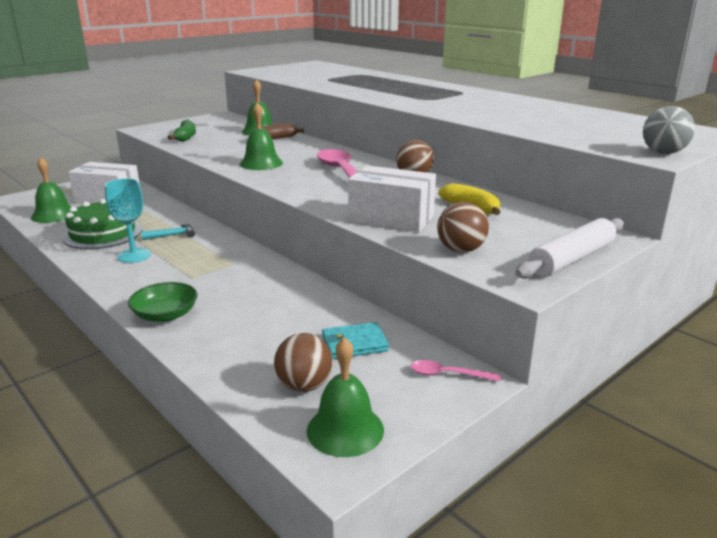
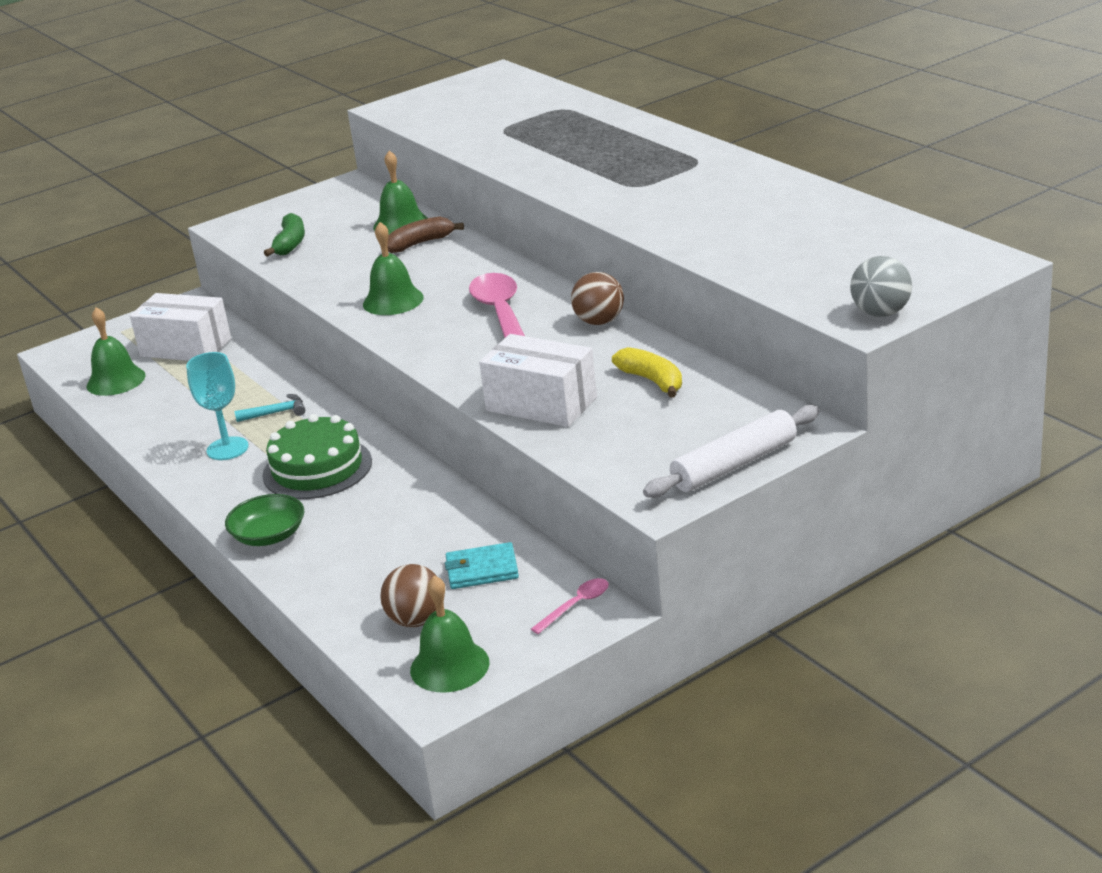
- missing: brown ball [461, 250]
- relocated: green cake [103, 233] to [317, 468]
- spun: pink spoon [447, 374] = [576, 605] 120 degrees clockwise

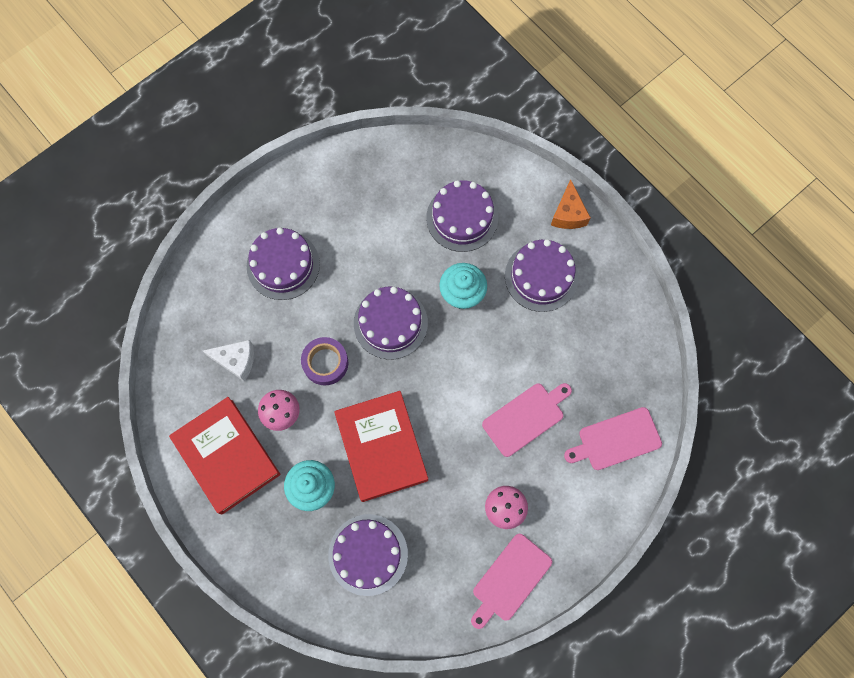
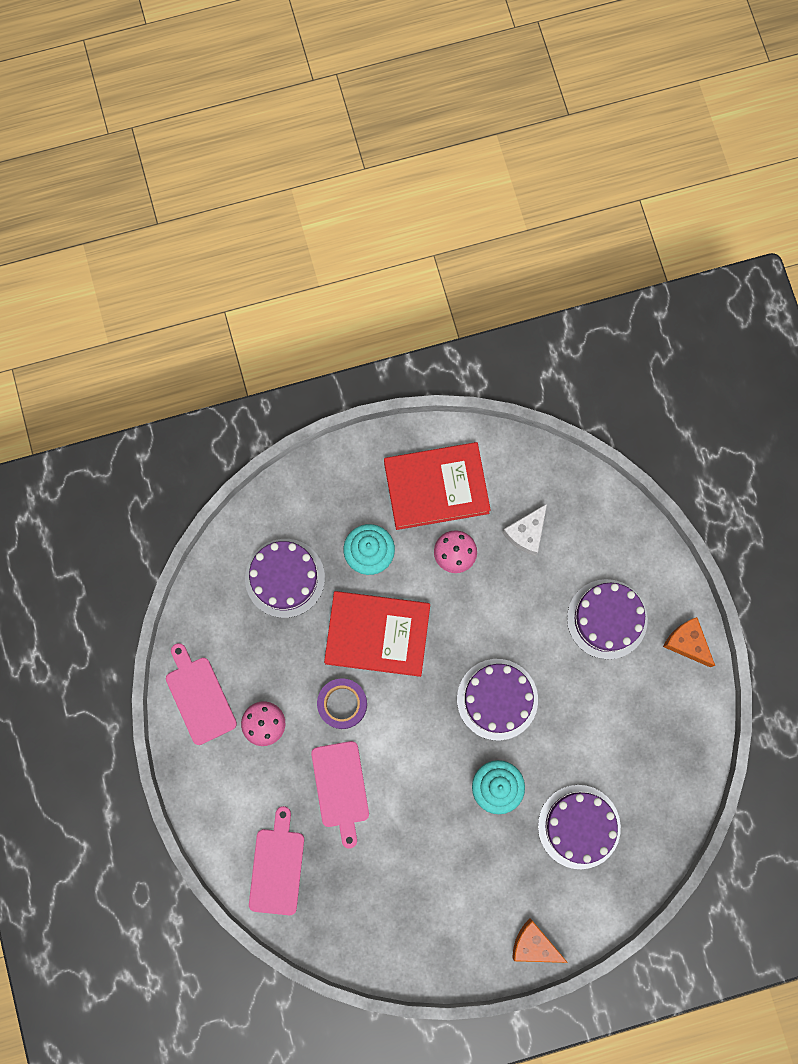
- missing: purple cake [541, 276]
- appeared: orange cheese [687, 643]
- relocated: purple tape [325, 363] to [342, 704]

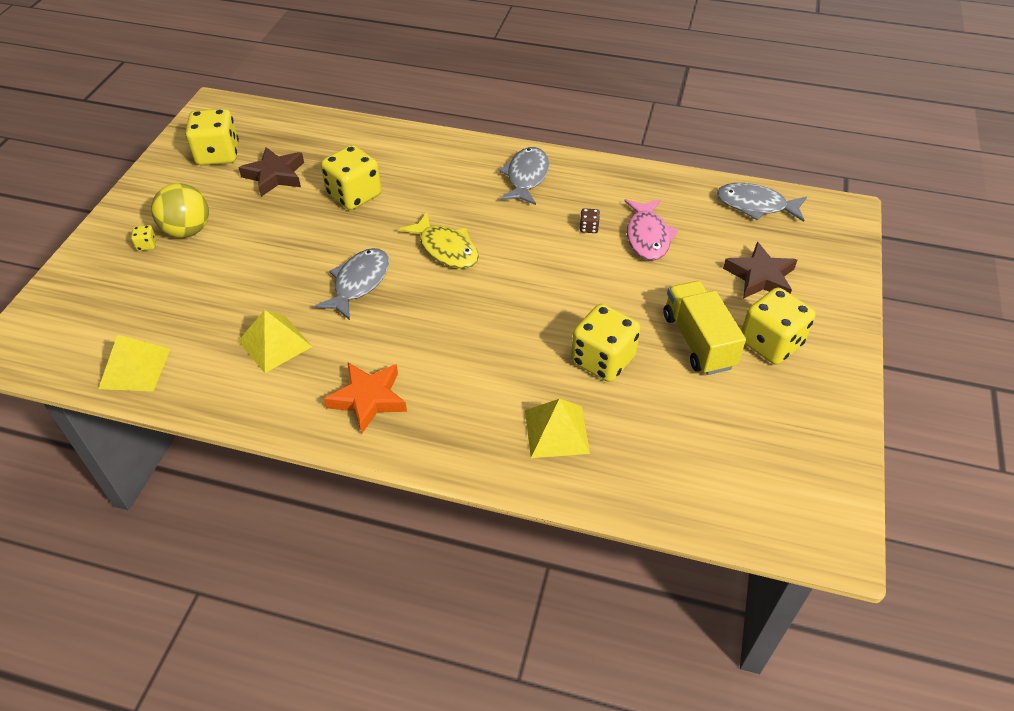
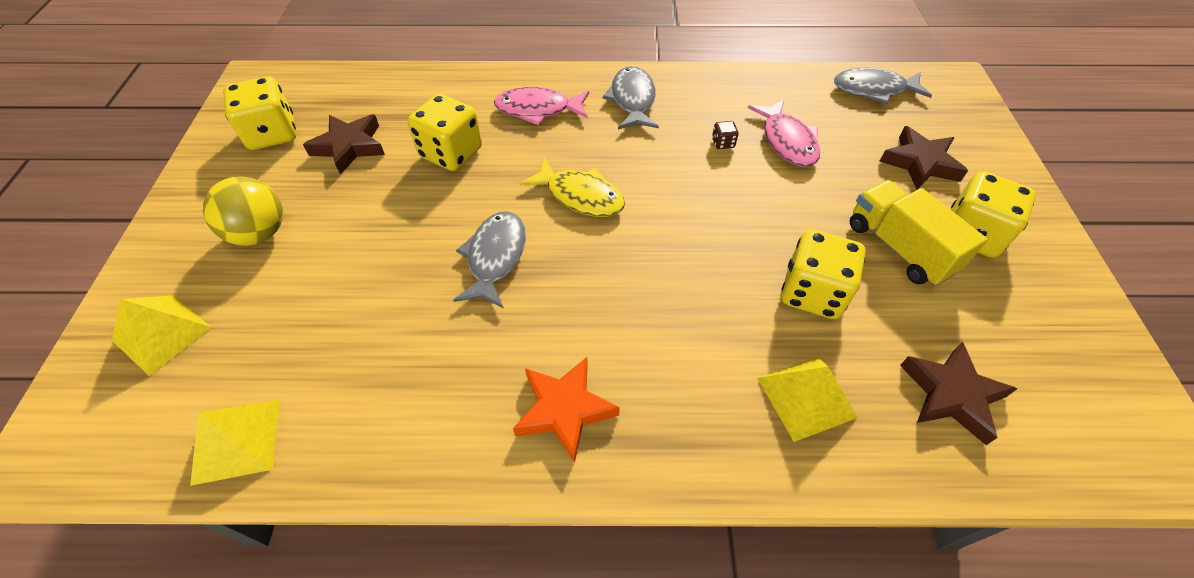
- missing: yellow dice [146, 245]
- appeared: pink fish [538, 110]
- appeared: brown star [951, 395]
- relocated: yellow pyramid [275, 343] to [161, 333]

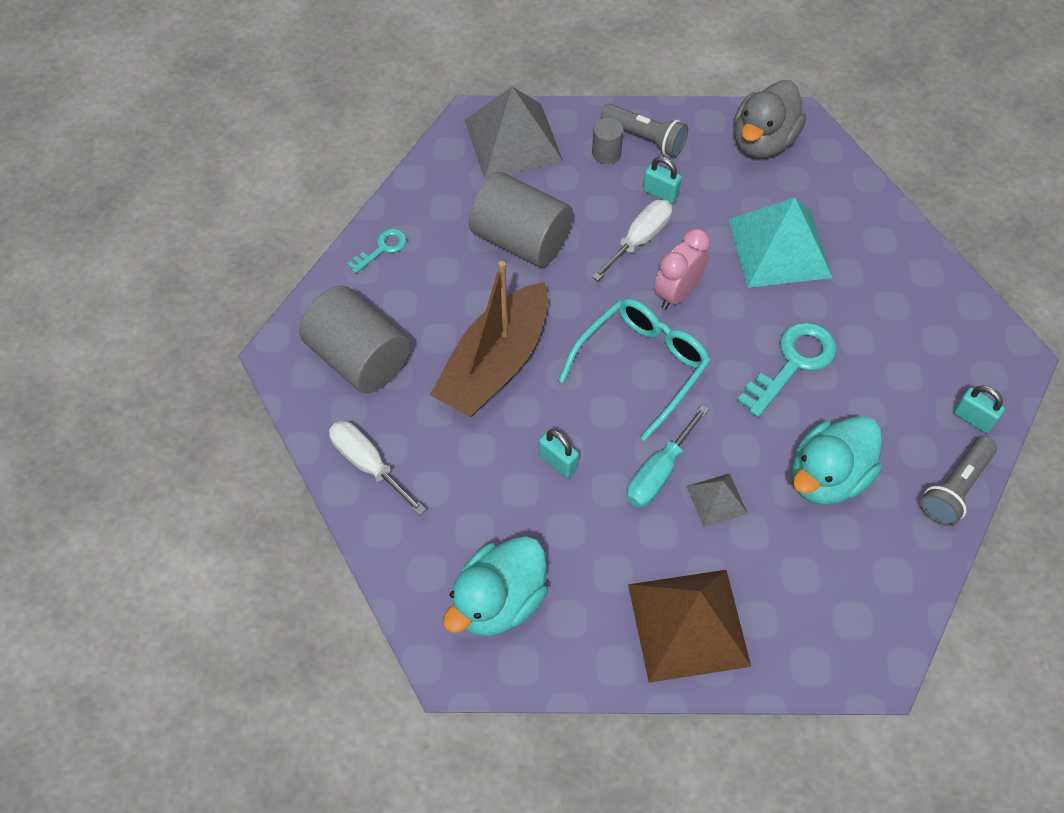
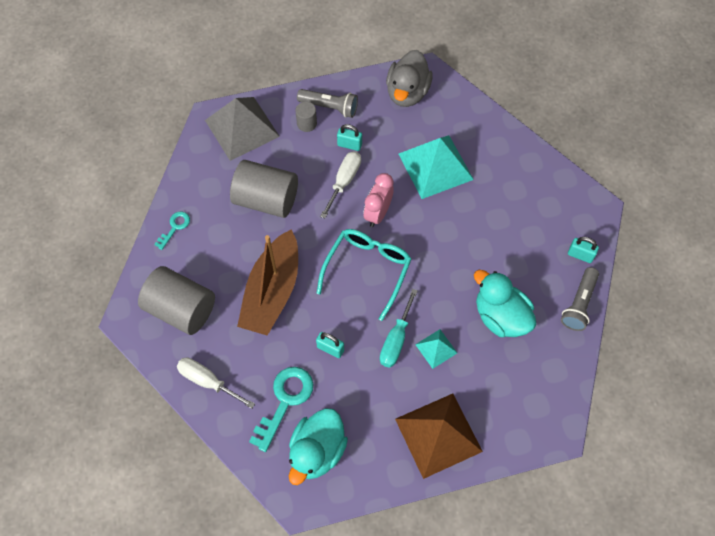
- relocated: turquoise key [793, 363] to [285, 401]
- colour: grey pyramid [716, 499] to turquoise pyramid [436, 348]
- spun: turquoise duck [827, 477] = [500, 316] 105 degrees clockwise

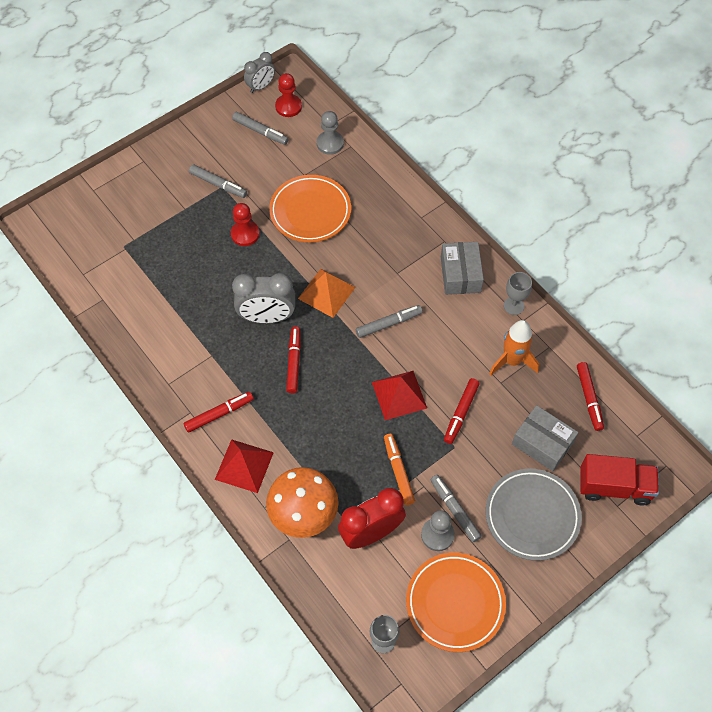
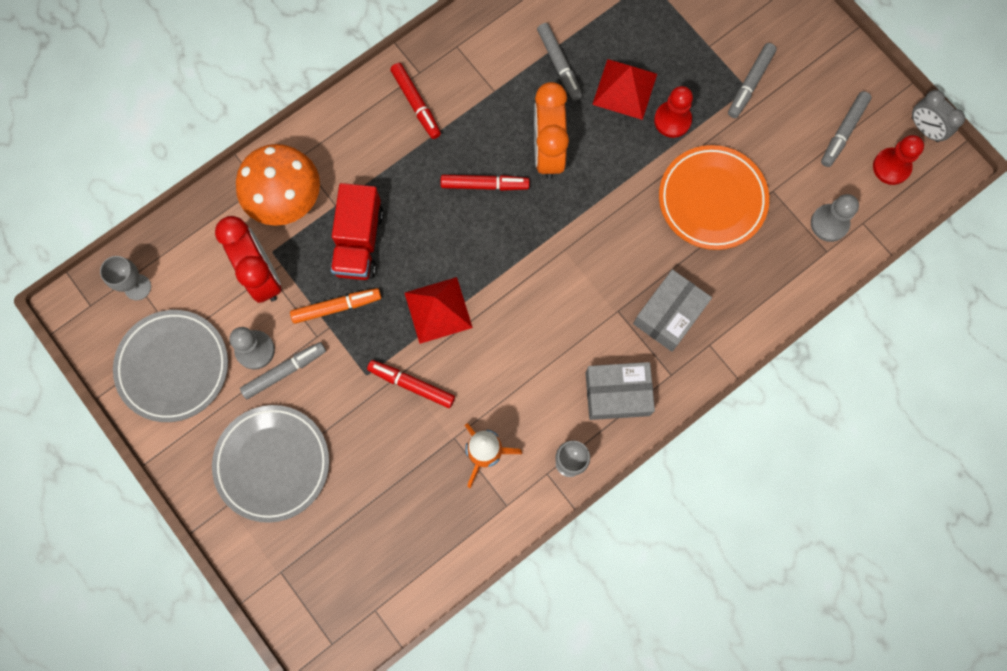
- missing: orange pyramid [326, 292]
- missing: red marker [589, 398]
- relocated: red pyramid [244, 466] to [624, 89]
- relocated: grey marker [388, 324] to [559, 64]
- relocated: grey box [542, 443] to [669, 314]
- relocated: red truck [614, 486] to [359, 242]
- colour: grey clock [267, 317] to orange clock [548, 152]
- colour: orange plate [455, 603] to grey plate [173, 367]

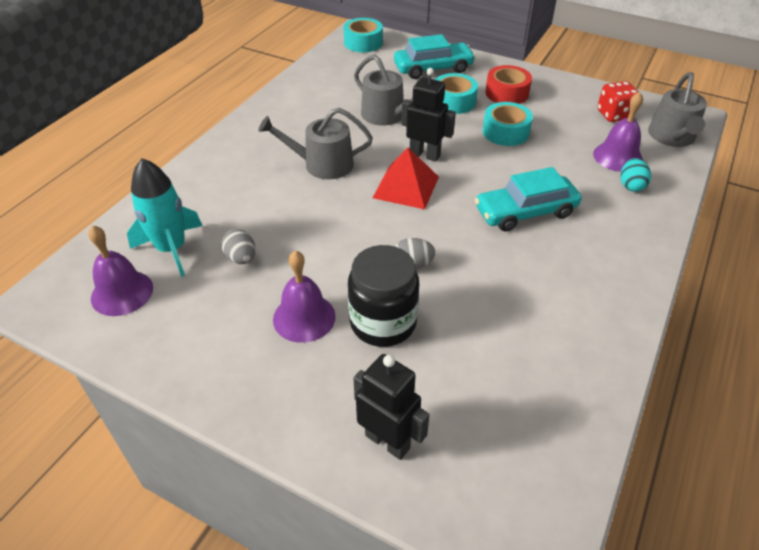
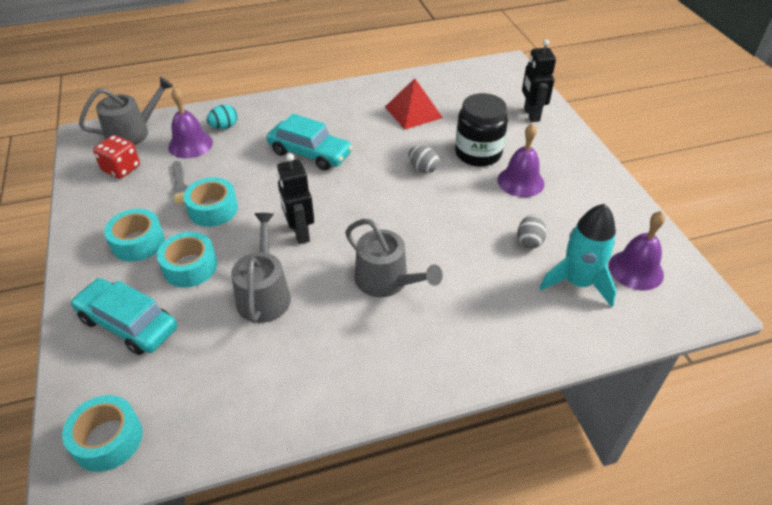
- appeared: grey brush [180, 185]
- relocated: red pyramid [406, 187] to [413, 112]
- colour: red tape [507, 93] to turquoise tape [138, 242]

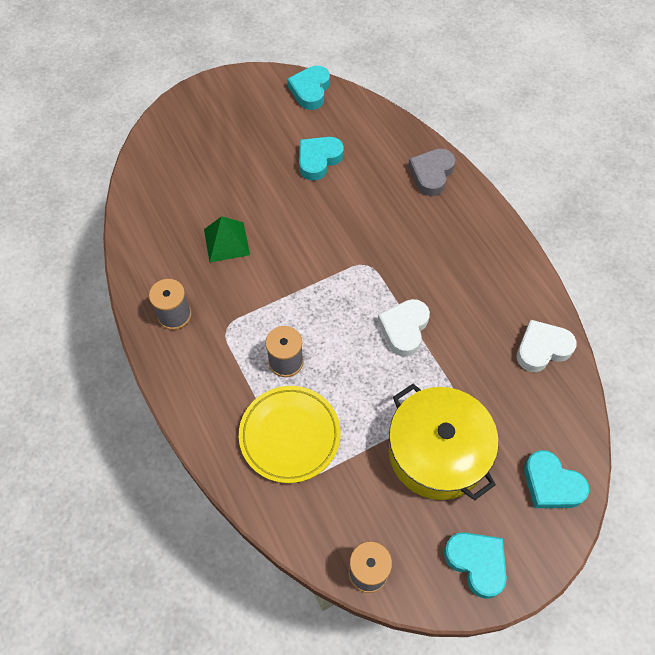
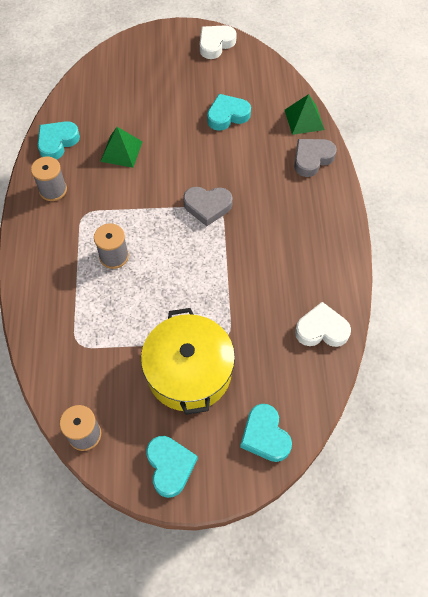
- missing: yellow plate [290, 435]
- appeared: grey heart [207, 206]
- appeared: green pyramid [304, 119]
- relocated: turquoise heart [310, 90] to [57, 142]
- relocated: white heart [404, 329] to [215, 44]

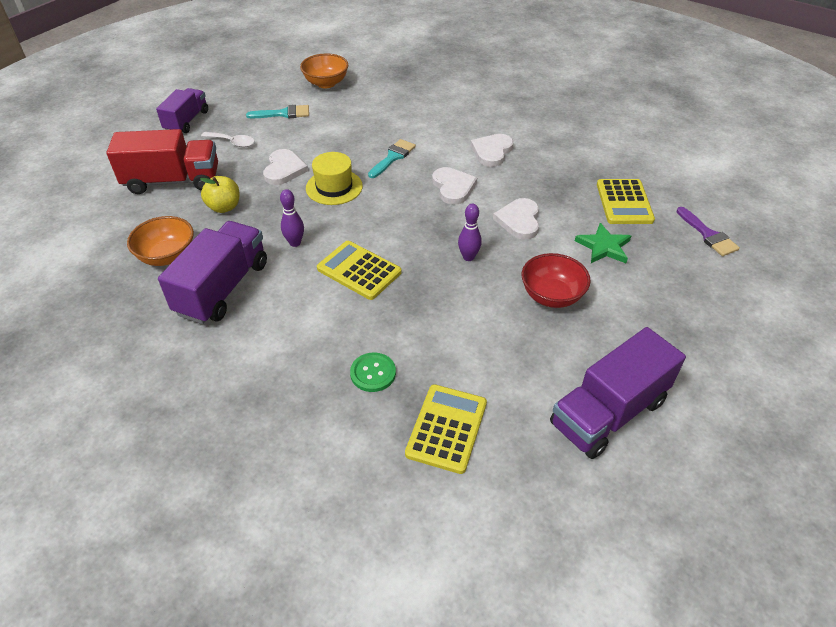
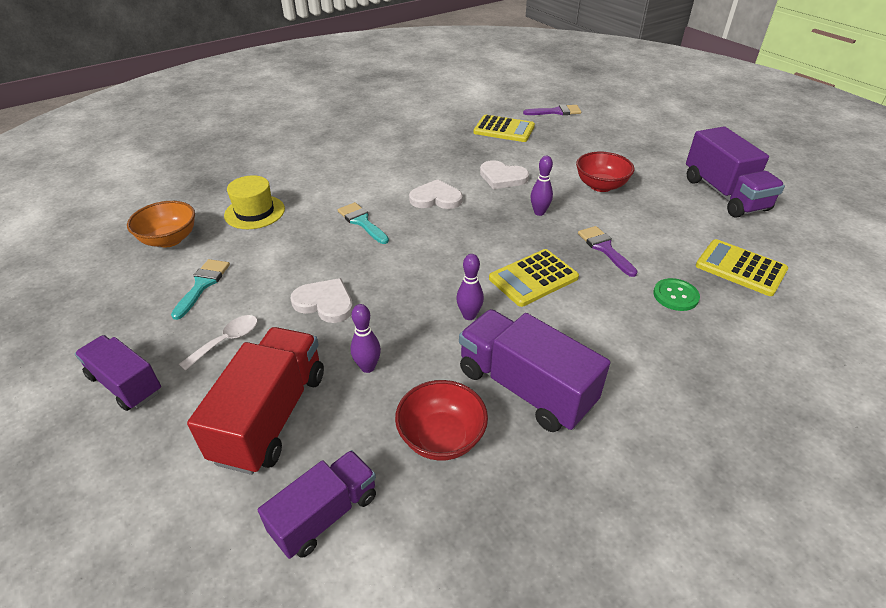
- missing: white heart [492, 151]
- missing: green star [604, 247]
- appeared: purple truck [325, 514]
- appeared: purple brush [604, 248]
- relocated: yellow hat [334, 187] to [254, 212]
- exchanged: yellow apple [224, 207] to purple bowling pin [368, 367]
- colour: orange bowl [167, 256] to red bowl [441, 437]

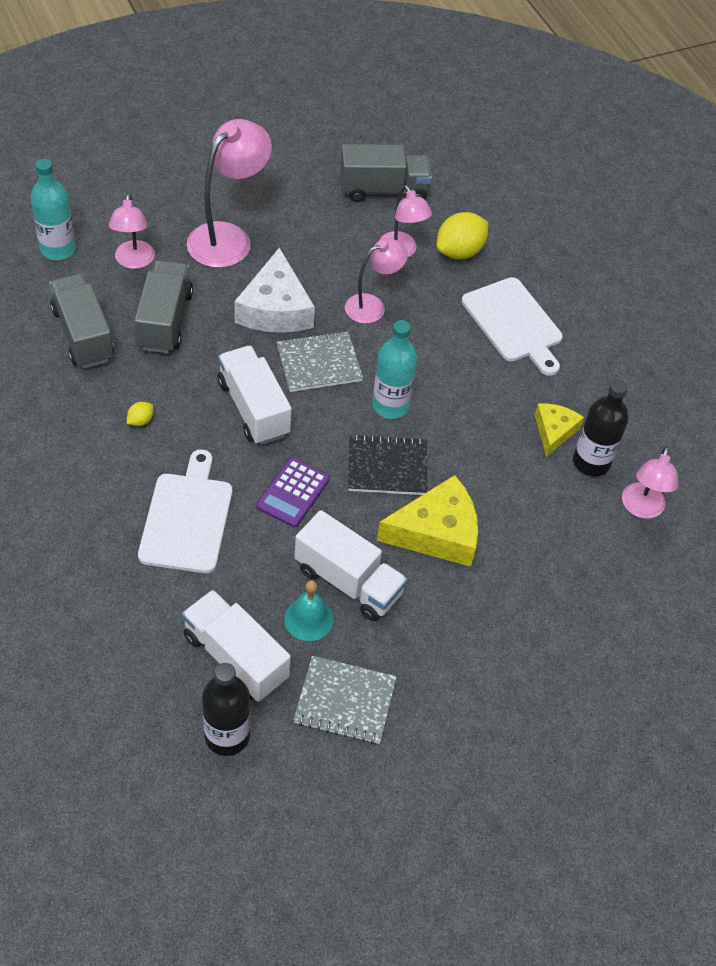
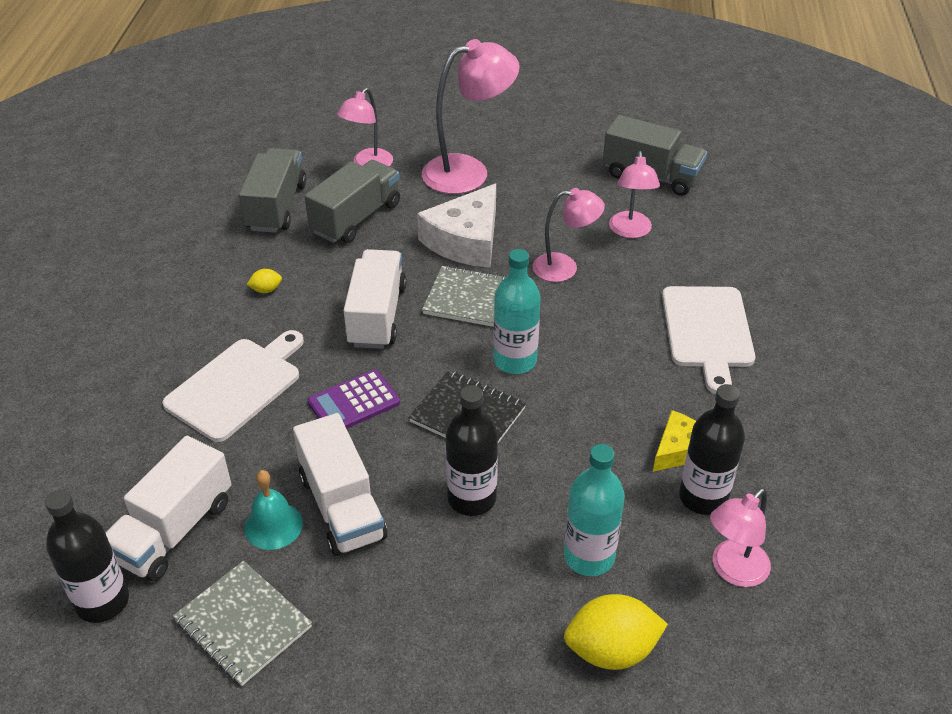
- relocated: turquoise bottle [58, 249] to [589, 557]
- relocated: yellow lemon [459, 252] to [611, 650]
- exchanged: yellow cheese [437, 533] to black bottle [472, 498]
- spun: white truck [235, 657] = [174, 530] 135 degrees counterclockwise

